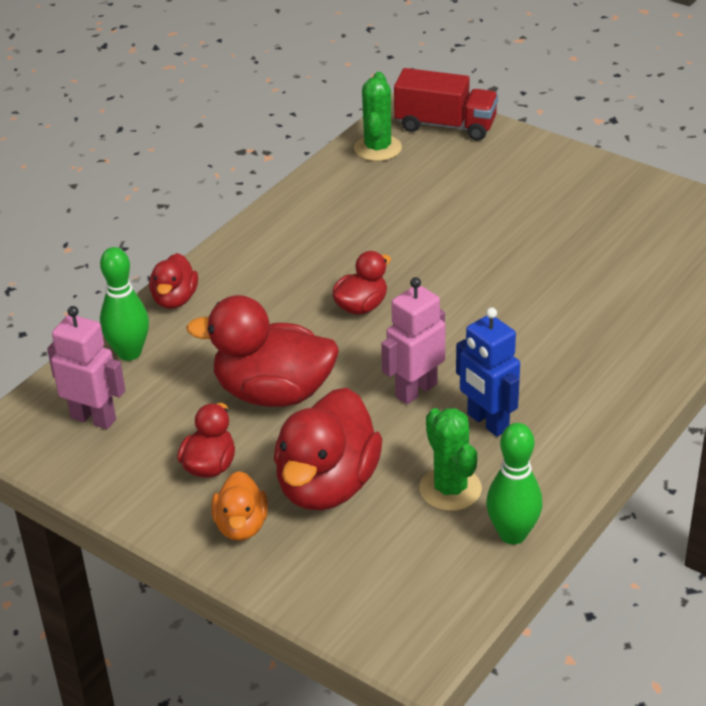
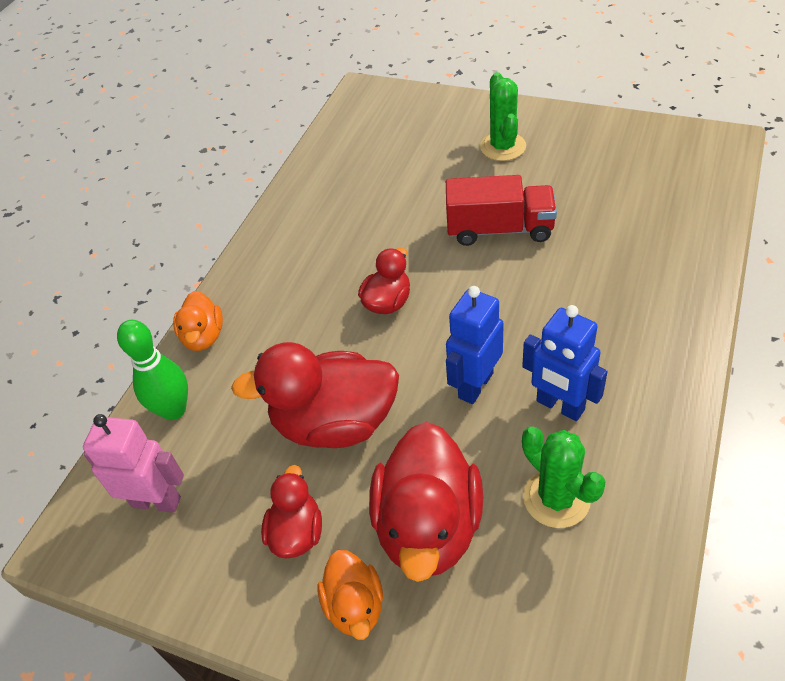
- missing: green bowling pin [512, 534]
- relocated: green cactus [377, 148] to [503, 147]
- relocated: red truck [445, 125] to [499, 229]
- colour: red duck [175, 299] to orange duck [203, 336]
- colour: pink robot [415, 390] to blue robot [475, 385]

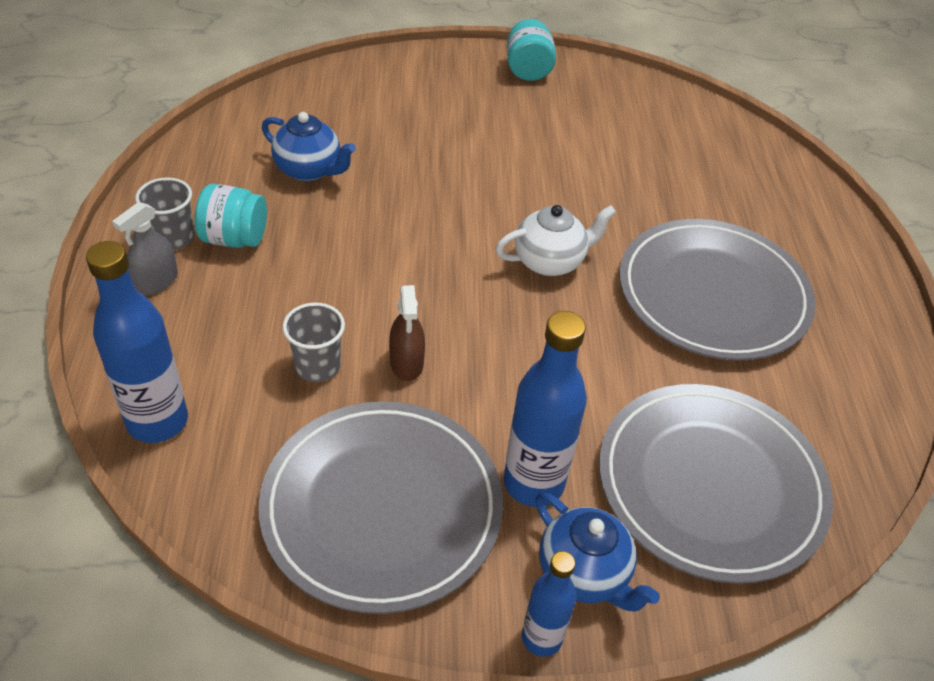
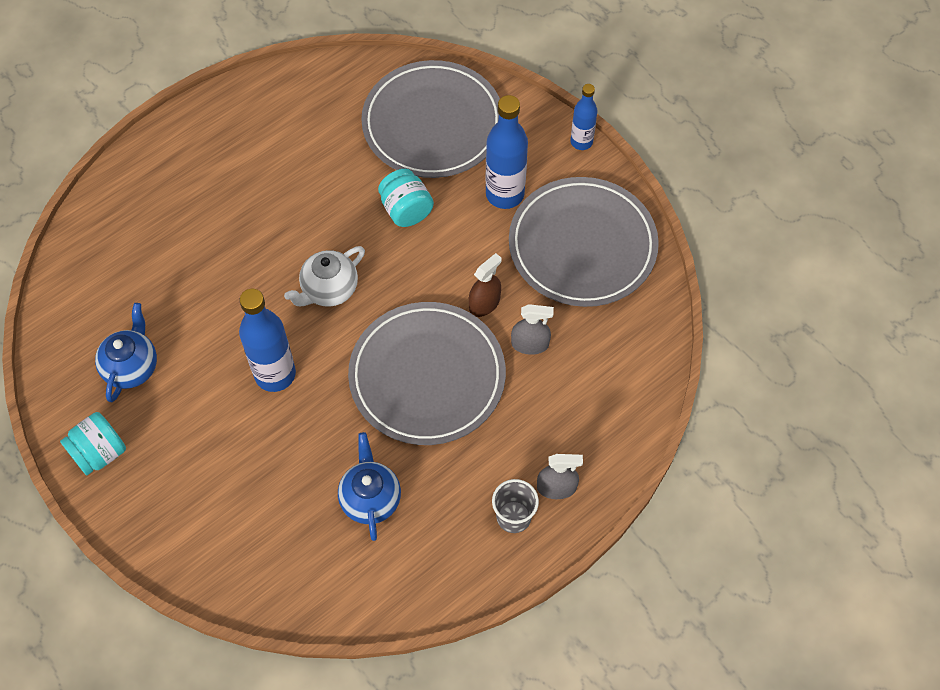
- relocated: blue bottle [158, 421] to [275, 374]
- relocated: turquoise jar [234, 238] to [406, 210]
- relocated: blue teapot [584, 573] to [132, 367]
- relocated: grey plate [712, 294] to [427, 376]
- exchanged: grey cup [317, 366] to grey spray bottle [530, 344]
- spun: white teapot [550, 261] = [329, 290] 75 degrees counterclockwise

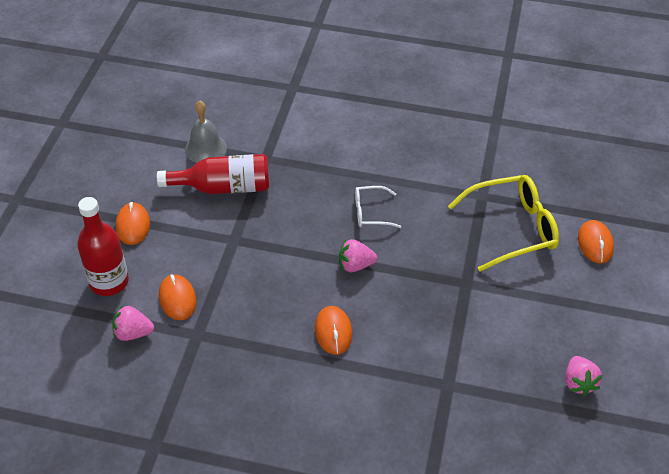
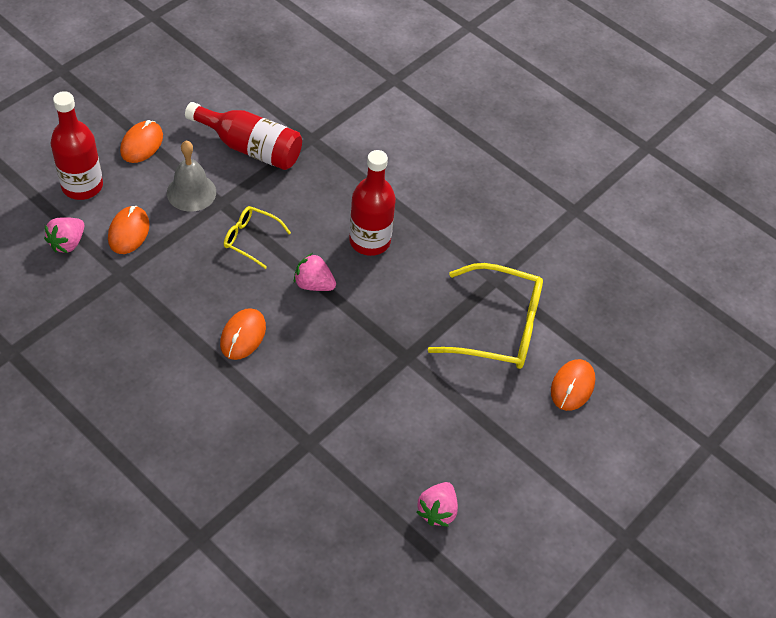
- appeared: yellow glasses [250, 239]
- relocated: grey bell [205, 148] to [191, 192]
- exchanged: white glasses [370, 212] to red bottle [369, 241]
- spun: pink strawberry [133, 333] = [67, 243] 90 degrees counterclockwise

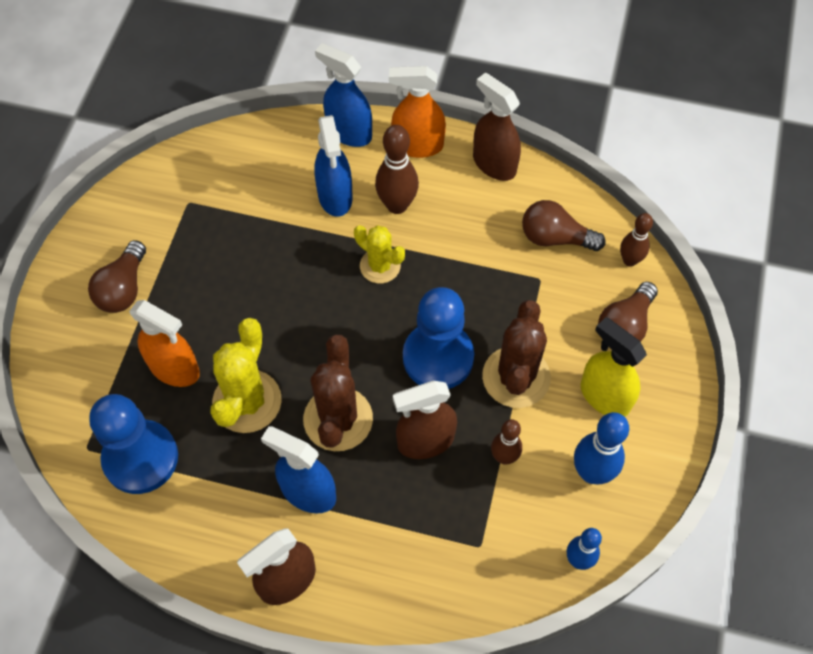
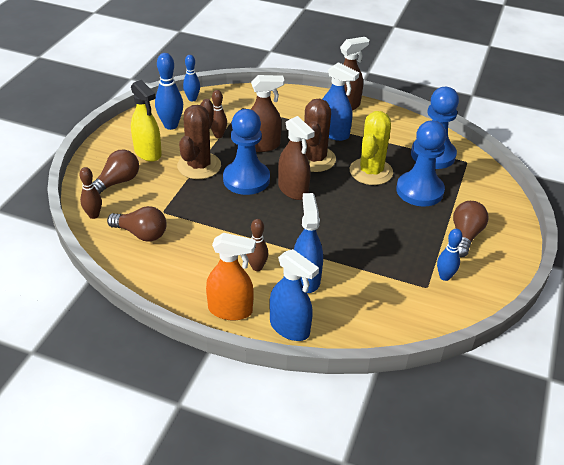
- missing: yellow cactus [380, 266]
- appeared: blue bowling pin [444, 276]
- relocated: brown spray bottle [494, 164] to [293, 190]
- exchanged: orange spray bottle [175, 369] to blue pawn [419, 191]
- size: brown bowling pin [397, 205] = [257, 267] x0.64

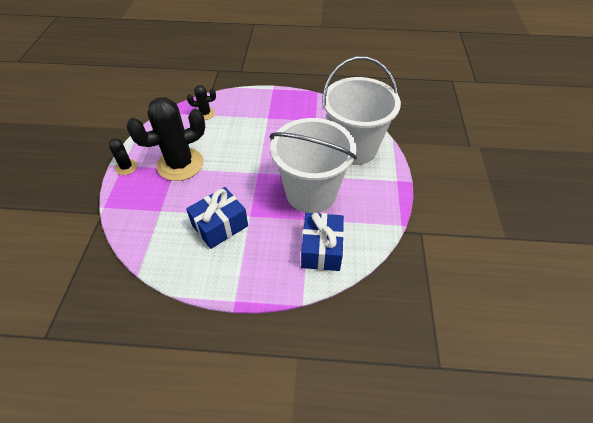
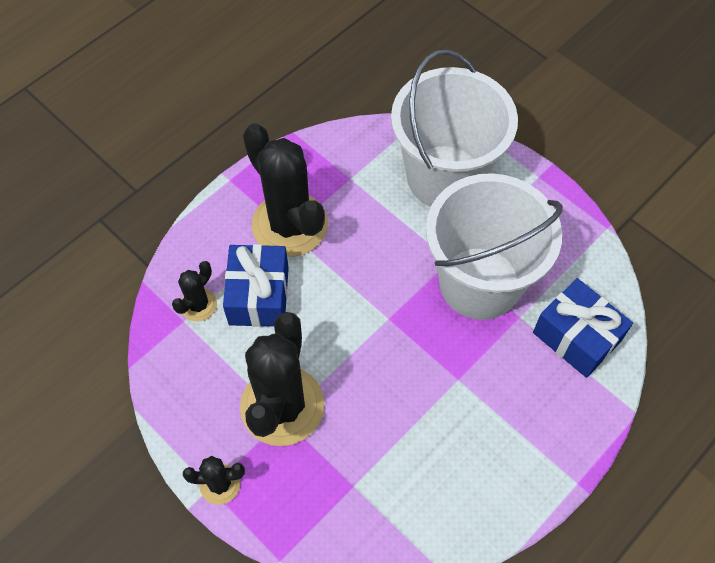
- appeared: black cactus [289, 224]
- relocated: blue gift [220, 225] to [259, 295]

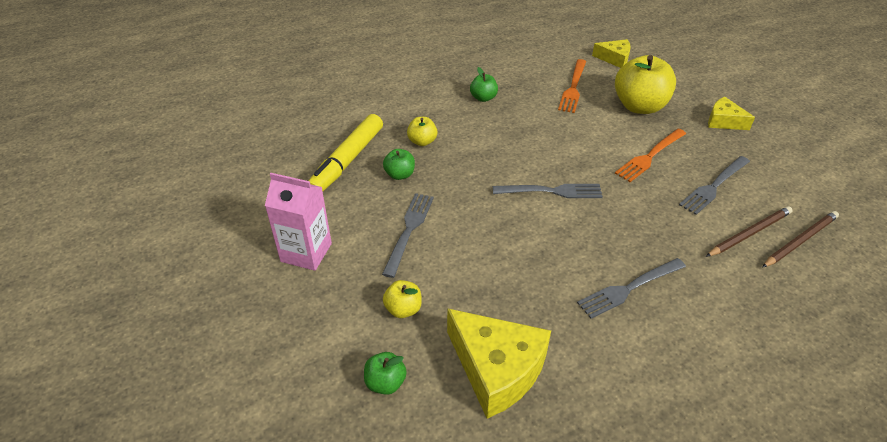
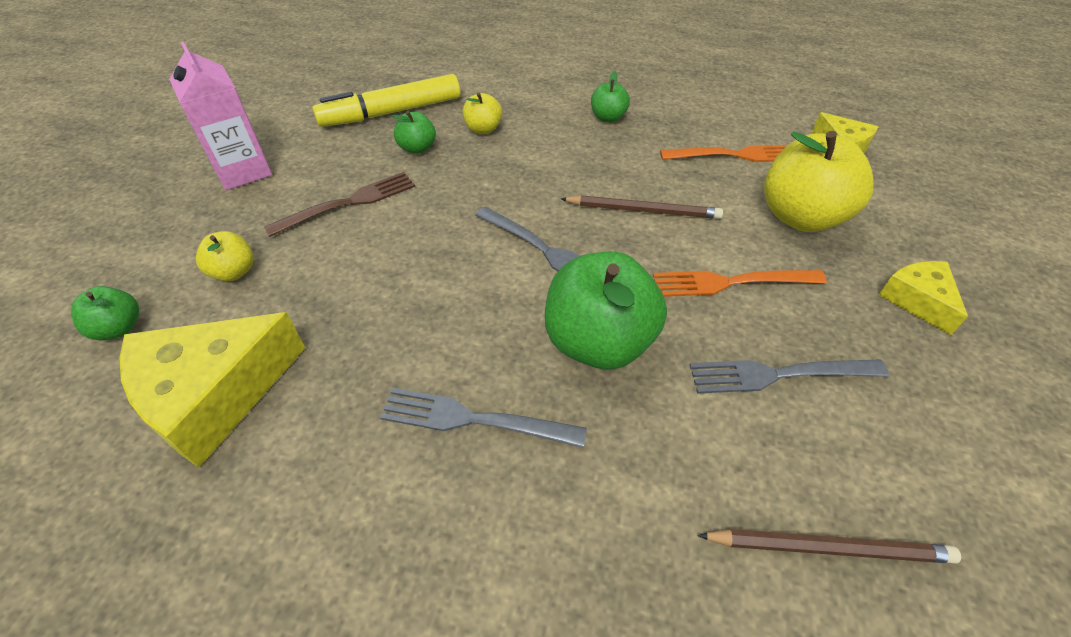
- appeared: green apple [598, 342]
- relocated: brown pencil [749, 233] to [643, 210]
- colour: grey fork [409, 230] to brown fork [348, 203]
- spun: yellow cheese [497, 369] = [214, 395] 60 degrees clockwise
- spun: orange fork [573, 88] = [734, 155] 150 degrees counterclockwise

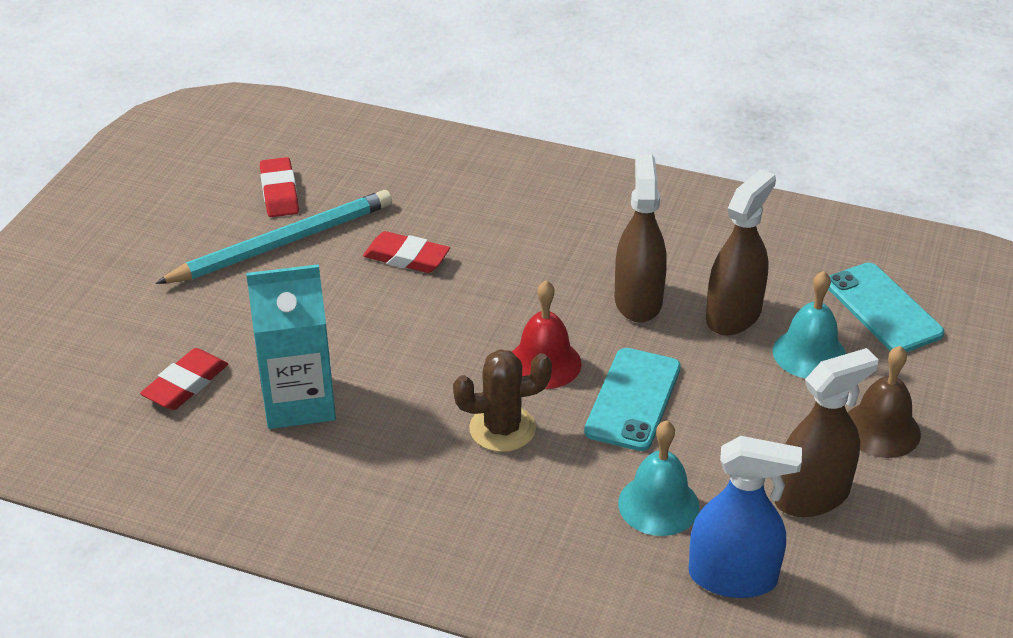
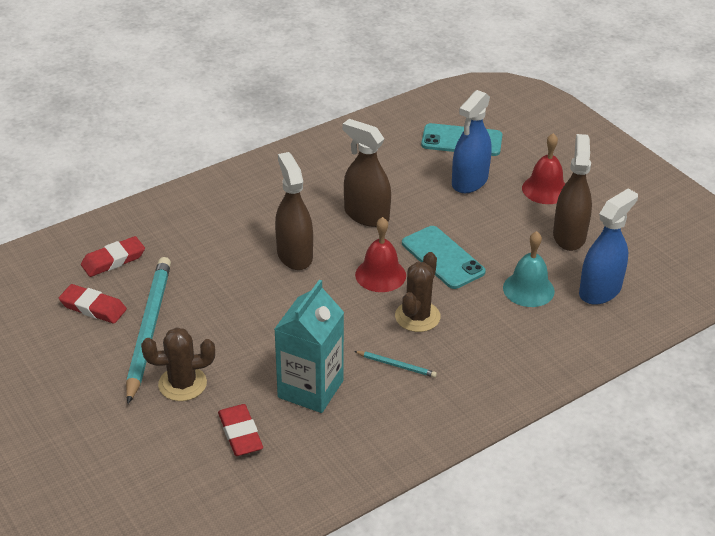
- appeared: brown cactus [182, 384]
- appeared: turquoise pencil [396, 365]
- relocated: red eraser [406, 257] to [113, 260]
- relocated: brown spray bottle [733, 315] to [294, 255]
- exchanged: turquoise bell [809, 354] to blue spray bottle [469, 181]
- colour: brown bell [881, 429] to red bell [545, 189]

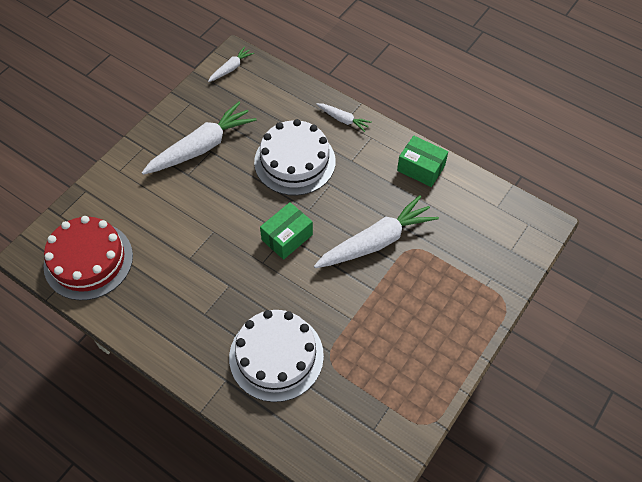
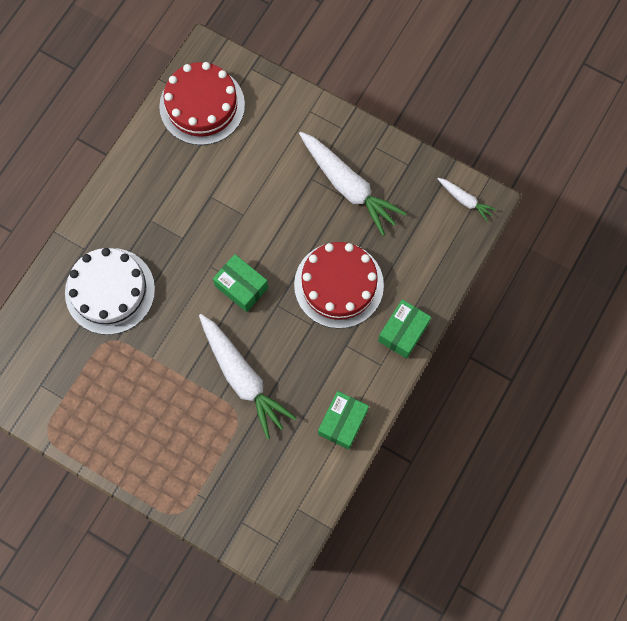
- exchanged: white carrot [343, 120] to green box [403, 332]
- colour: white cake [295, 161] to red cake [338, 285]

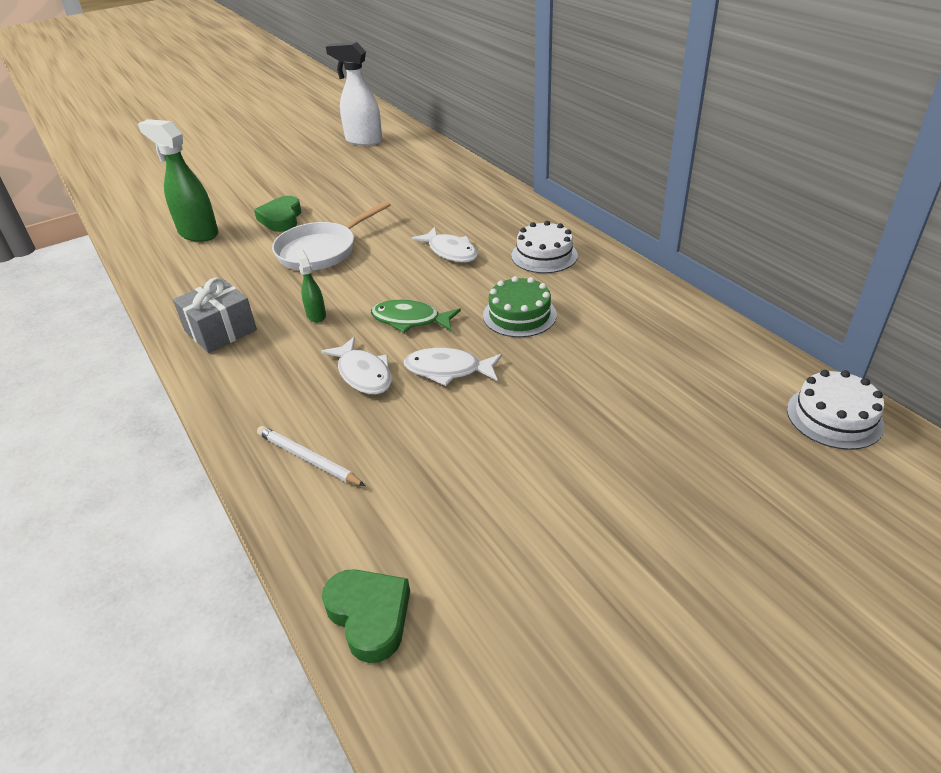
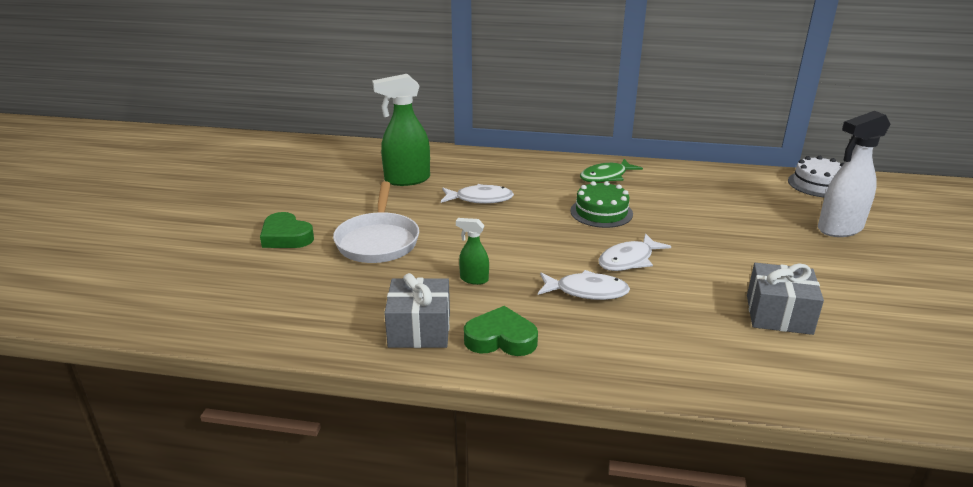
- missing: white pencil [308, 459]
- missing: white cake [544, 255]
- appeared: grey gift [778, 314]
- relocated: green spray bottle [198, 233] to [406, 180]
- relocated: green heart [369, 616] to [501, 338]
- relocated: white spray bottle [363, 141] to [839, 229]
- relocated: green fish [410, 320] to [606, 177]

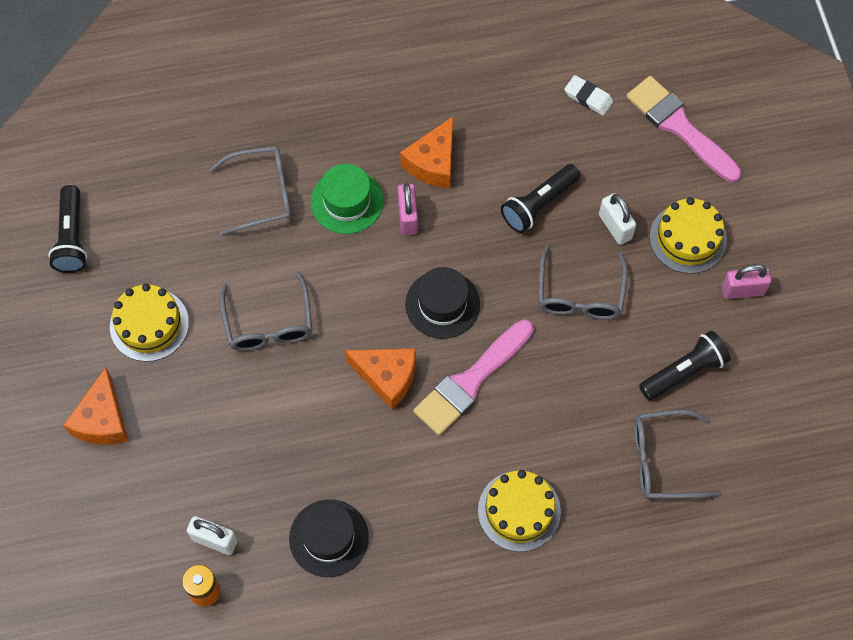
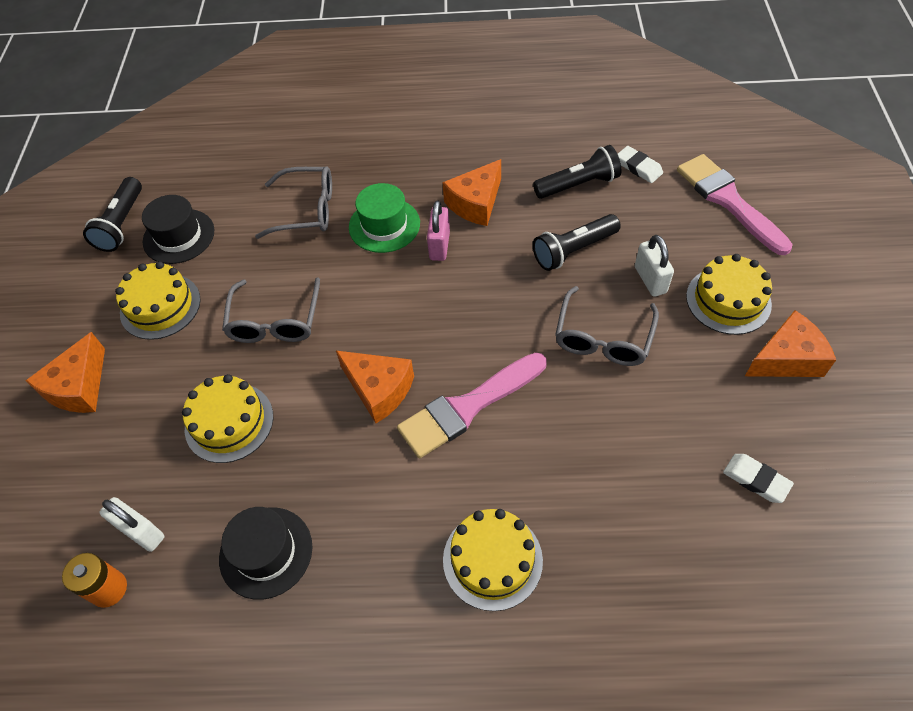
- missing: grey glasses [663, 460]
- appeared: yellow cake [229, 422]
- appeared: white eraser [756, 480]
- relocated: black hat [442, 304] to [179, 236]
- relocated: black flashlight [684, 371] to [579, 184]
- exchanged: pink padlock [742, 290] to orange cheese [786, 359]

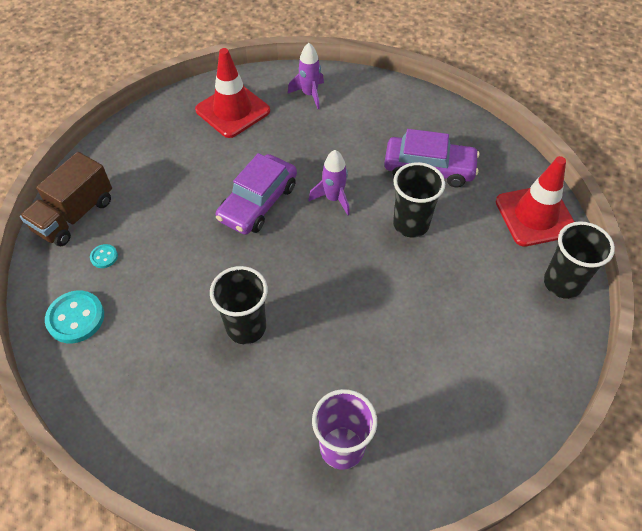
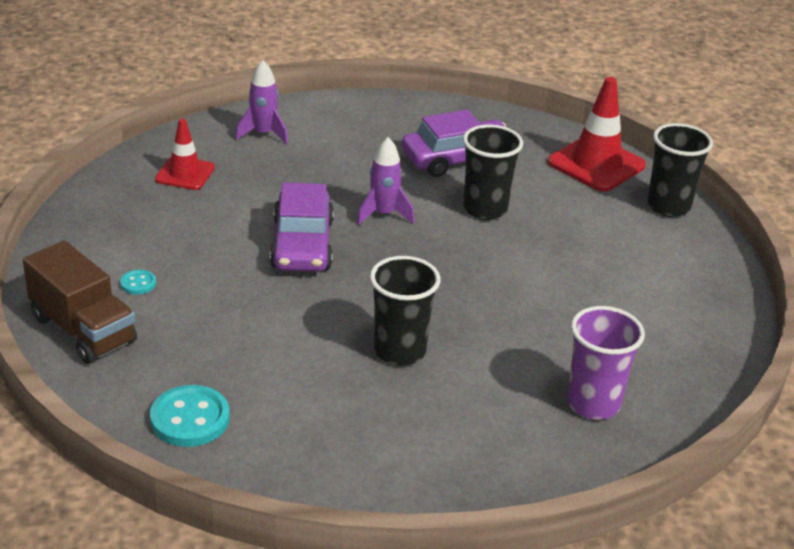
- relocated: turquoise button [104, 257] to [138, 283]
- spun: brown truck [74, 215] = [83, 330] 45 degrees counterclockwise
- size: red traffic cone [233, 110] = [185, 174] x0.62

